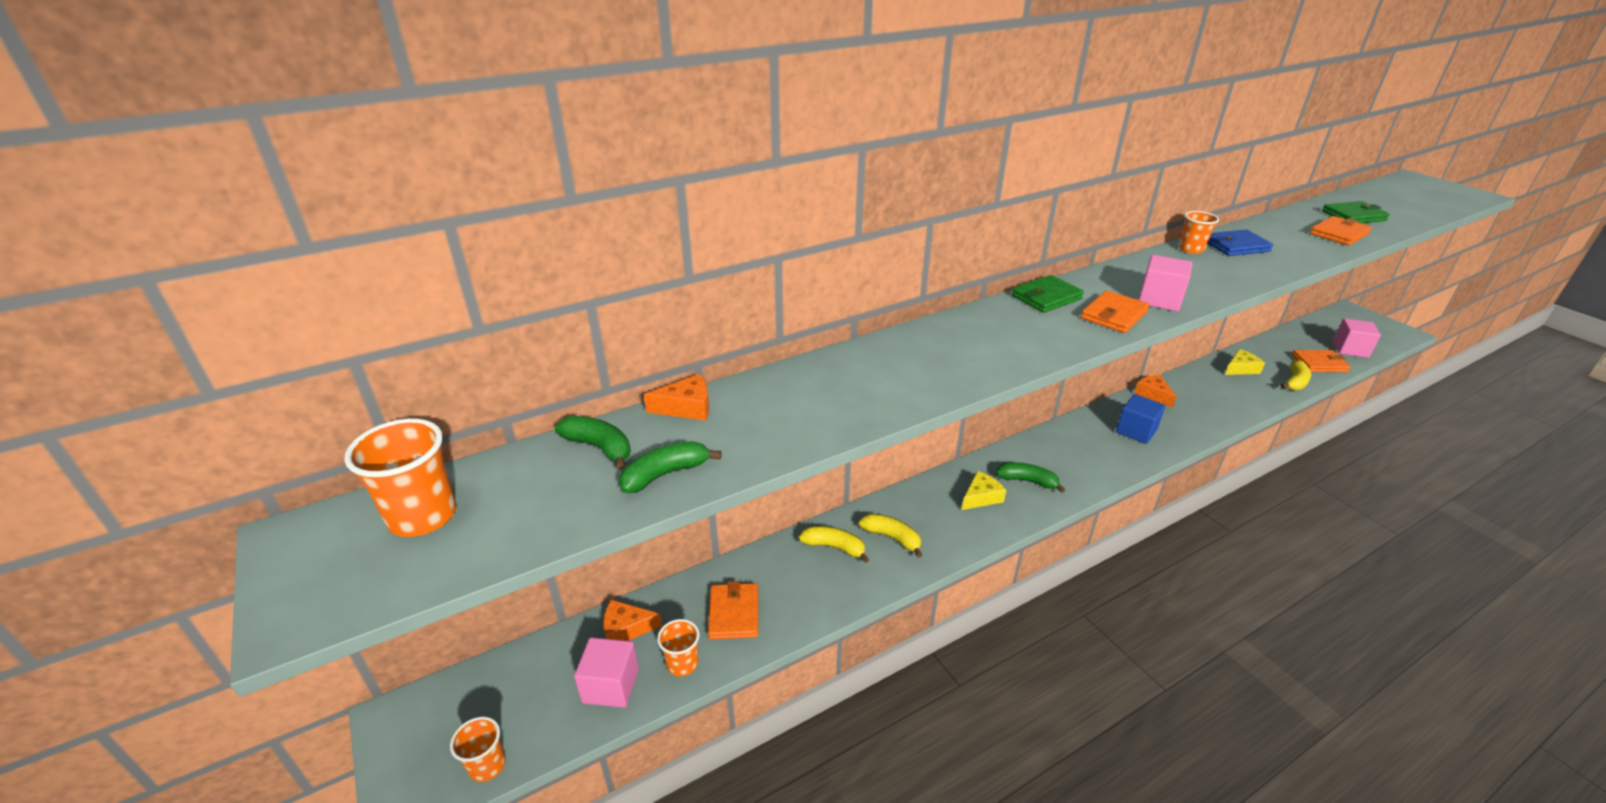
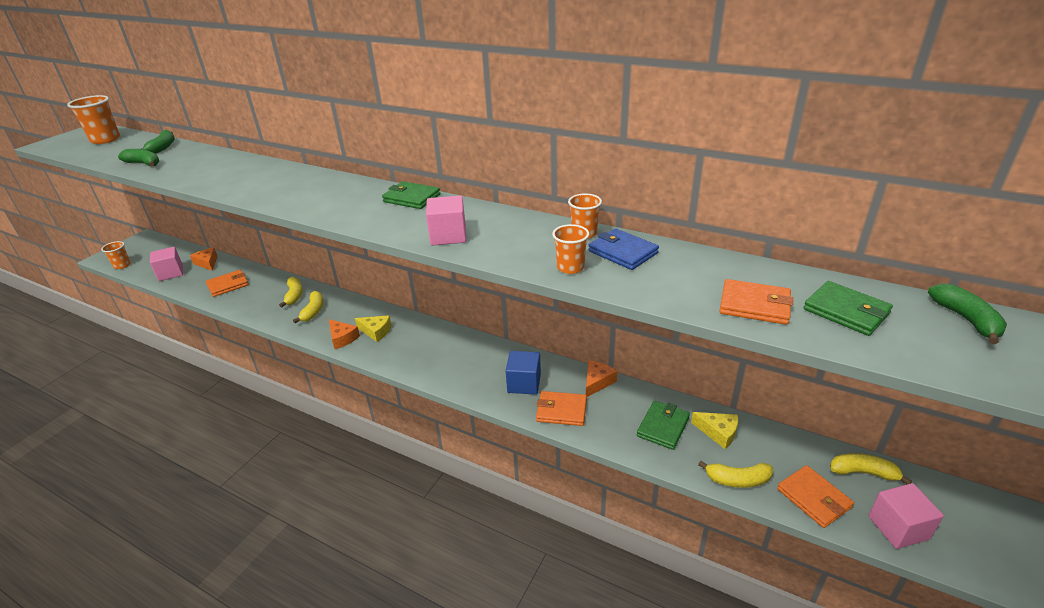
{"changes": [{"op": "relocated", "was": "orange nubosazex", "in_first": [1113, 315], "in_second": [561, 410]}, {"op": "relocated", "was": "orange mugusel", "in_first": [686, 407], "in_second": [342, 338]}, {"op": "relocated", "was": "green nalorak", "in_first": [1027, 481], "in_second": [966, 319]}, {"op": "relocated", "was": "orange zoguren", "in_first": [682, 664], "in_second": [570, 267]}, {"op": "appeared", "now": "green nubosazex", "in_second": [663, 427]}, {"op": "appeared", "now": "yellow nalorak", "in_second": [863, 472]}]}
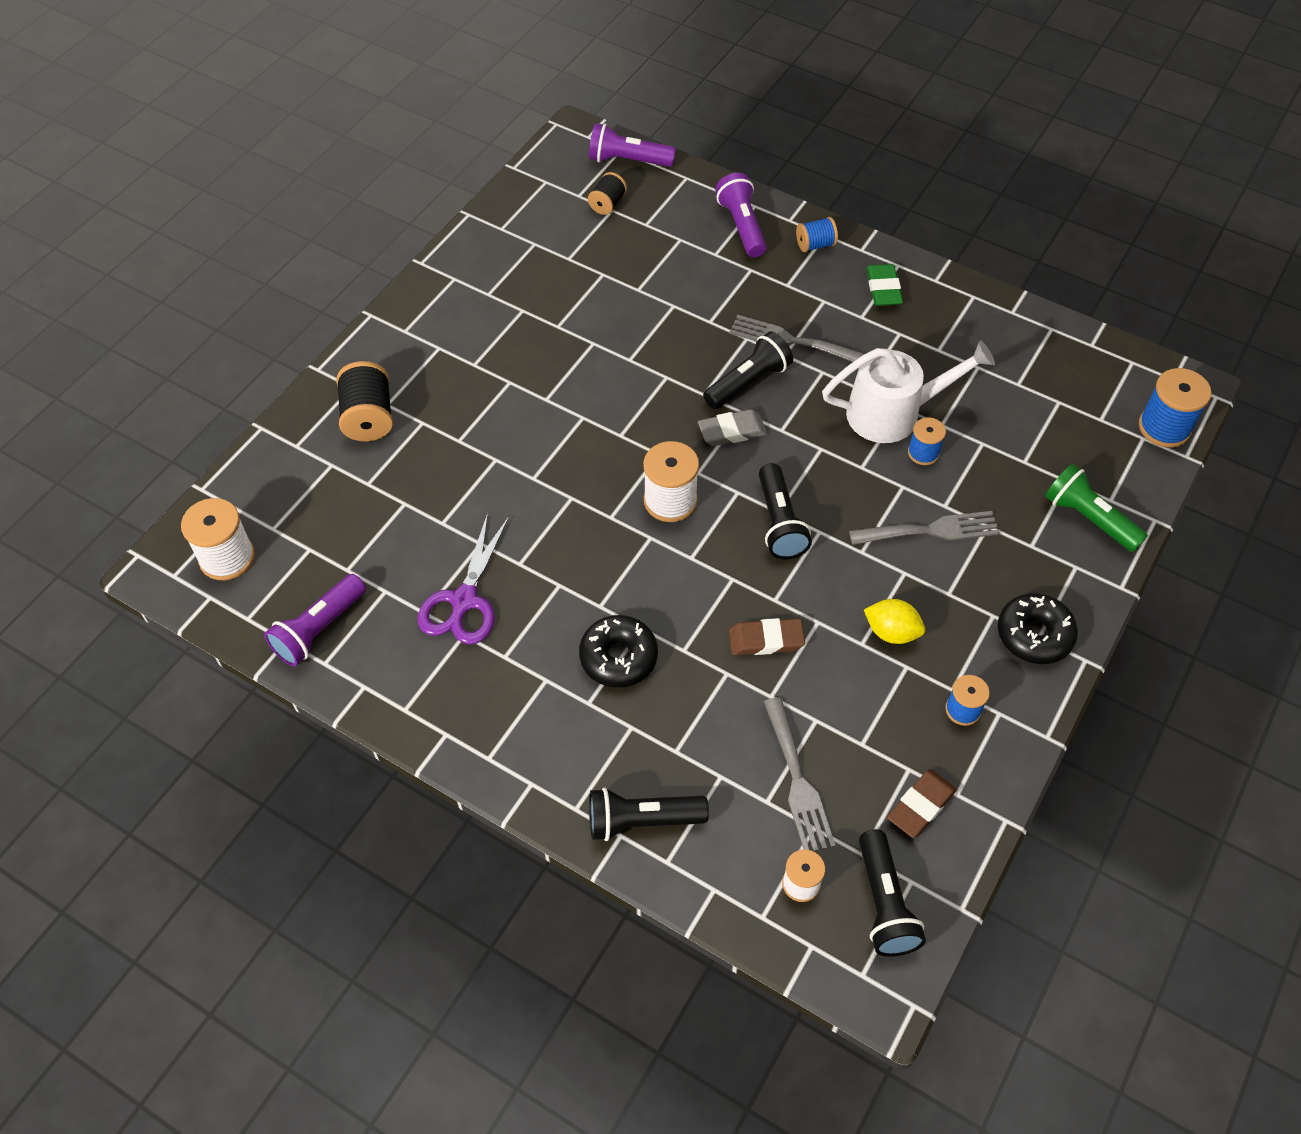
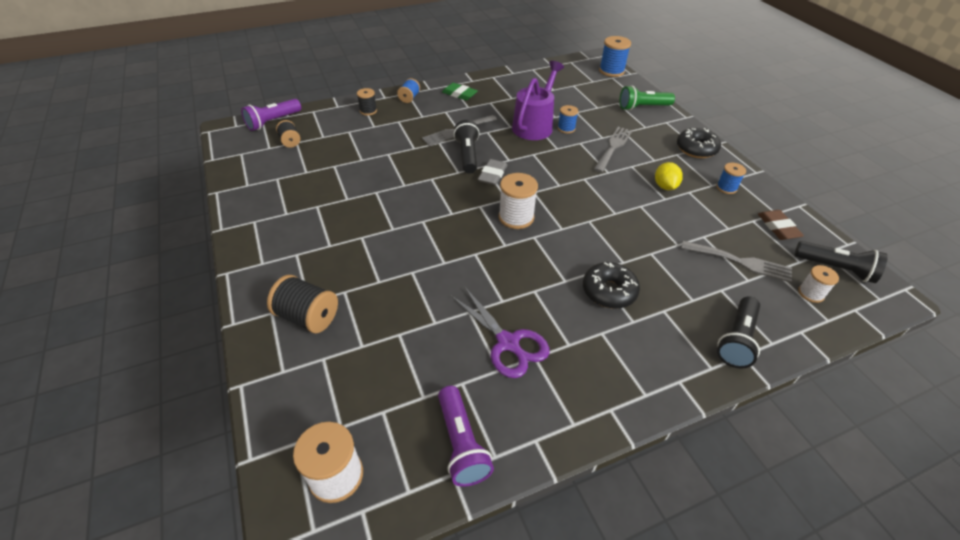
{"changes": [{"op": "exchanged", "was": "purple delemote", "now": "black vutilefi", "in_first": [742, 226], "in_second": [368, 111]}, {"op": "colour", "was": "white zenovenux", "now": "purple zenovenux", "in_first": [894, 413], "in_second": [534, 125]}, {"op": "missing", "was": "black delemote", "in_first": [779, 523]}, {"op": "spun", "was": "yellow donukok", "in_first": [891, 632], "in_second": [665, 186], "clockwise": -60}, {"op": "missing", "was": "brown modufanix", "in_first": [766, 640]}]}
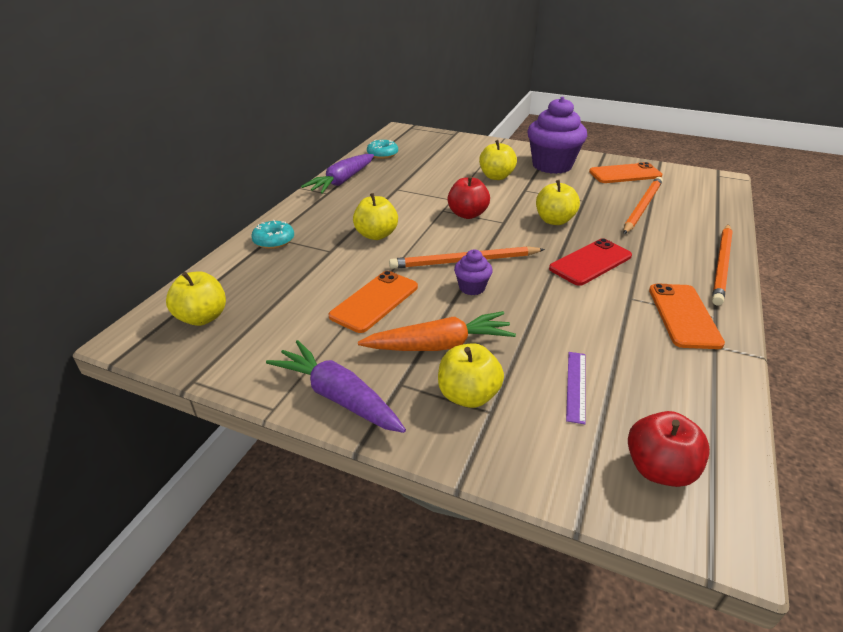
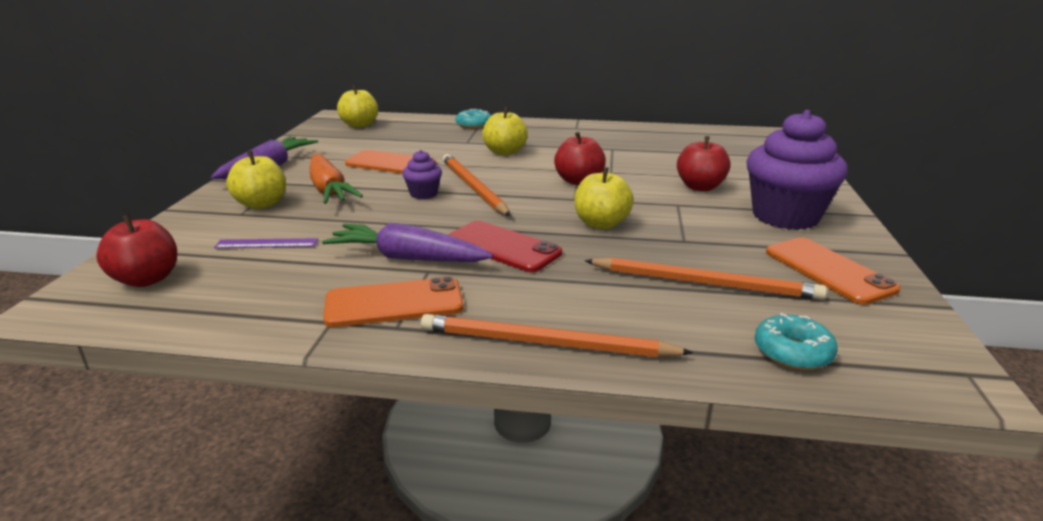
{"changes": [{"op": "relocated", "was": "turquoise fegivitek", "in_first": [382, 154], "in_second": [792, 352]}, {"op": "colour", "was": "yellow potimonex", "now": "red potimonex", "in_first": [496, 177], "in_second": [700, 187]}, {"op": "relocated", "was": "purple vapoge", "in_first": [342, 181], "in_second": [407, 258]}]}
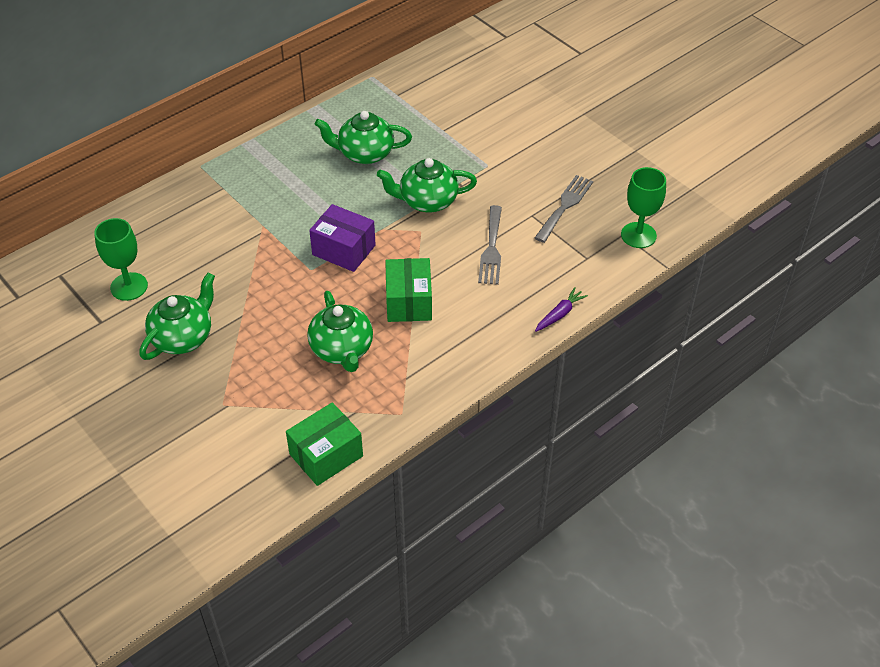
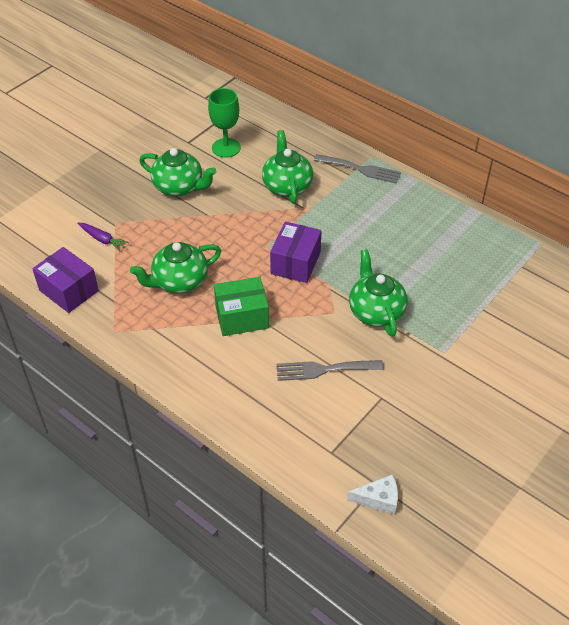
{"changes": [{"op": "relocated", "was": "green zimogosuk", "in_first": [365, 153], "in_second": [287, 186]}, {"op": "exchanged", "was": "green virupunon", "now": "white mugusel", "in_first": [638, 235], "in_second": [378, 499]}, {"op": "relocated", "was": "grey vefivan", "in_first": [565, 206], "in_second": [361, 169]}, {"op": "relocated", "was": "purple vapoge", "in_first": [560, 314], "in_second": [102, 239]}, {"op": "colour", "was": "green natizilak", "now": "purple natizilak", "in_first": [326, 455], "in_second": [69, 290]}]}
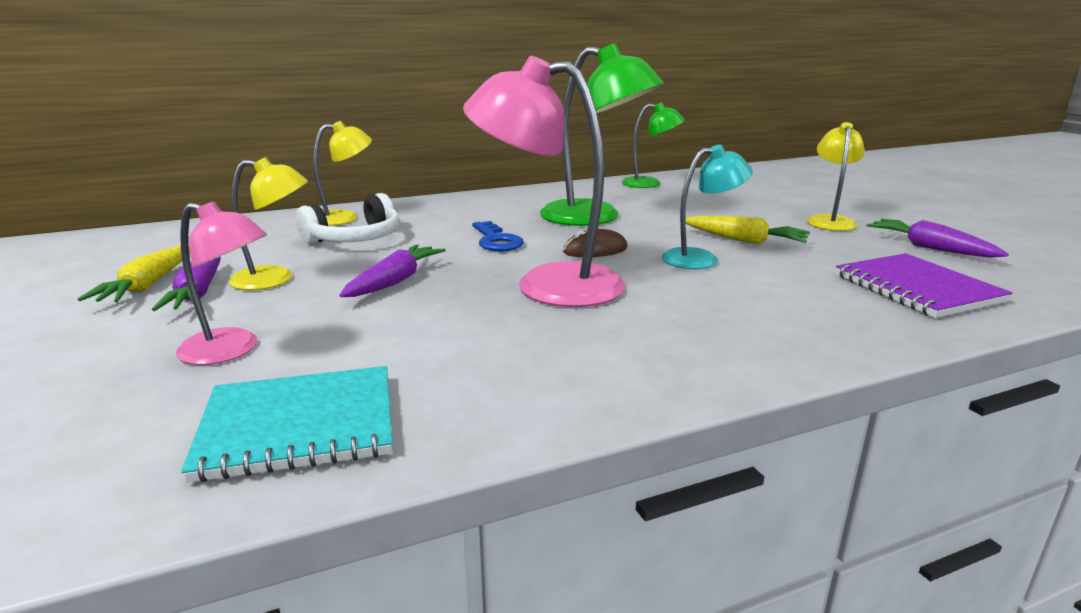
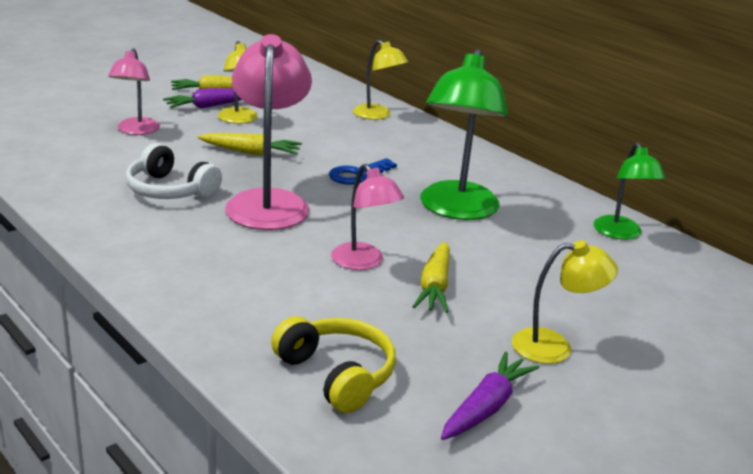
{"changes": [{"op": "colour", "was": "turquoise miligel", "now": "pink miligel", "in_first": [700, 258], "in_second": [363, 262]}, {"op": "relocated", "was": "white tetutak", "in_first": [355, 239], "in_second": [170, 190]}, {"op": "missing", "was": "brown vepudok", "in_first": [595, 250]}, {"op": "colour", "was": "purple vapoge", "now": "yellow vapoge", "in_first": [395, 281], "in_second": [251, 152]}, {"op": "exchanged", "was": "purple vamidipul", "now": "yellow tetutak", "in_first": [917, 288], "in_second": [337, 374]}, {"op": "missing", "was": "turquoise vamidipul", "in_first": [299, 425]}]}
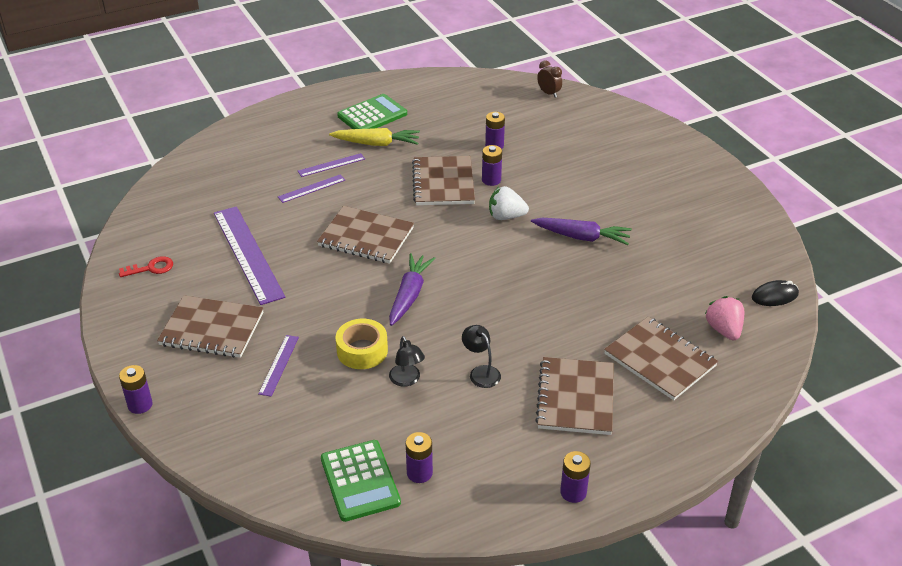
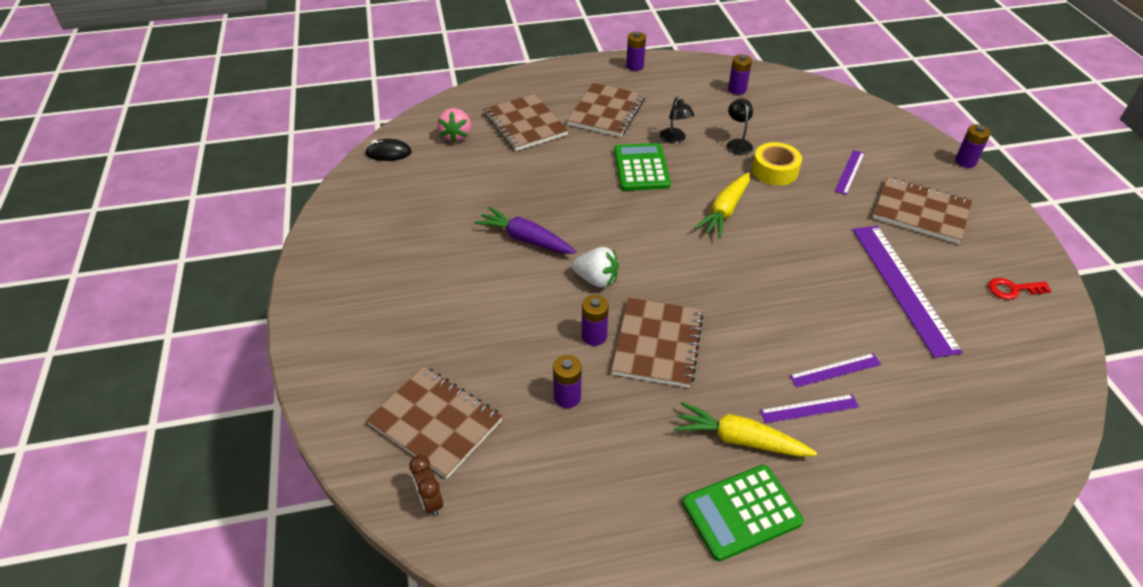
{"changes": [{"op": "relocated", "was": "brown vamidipul", "in_first": [366, 237], "in_second": [435, 422]}, {"op": "colour", "was": "purple vapoge", "now": "yellow vapoge", "in_first": [409, 295], "in_second": [725, 211]}, {"op": "relocated", "was": "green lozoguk", "in_first": [360, 481], "in_second": [641, 168]}]}
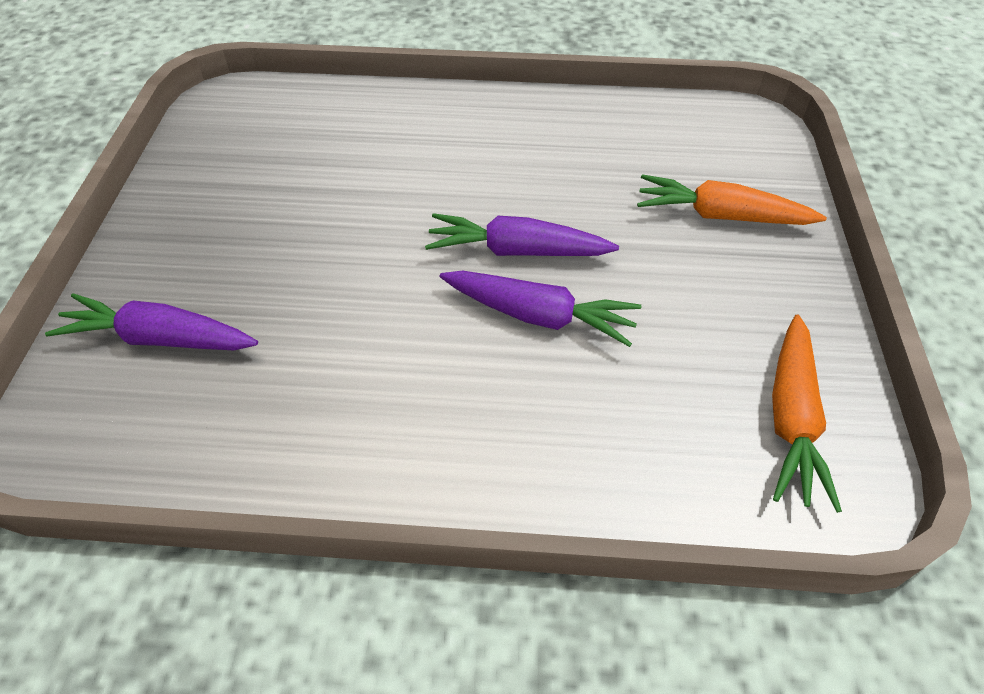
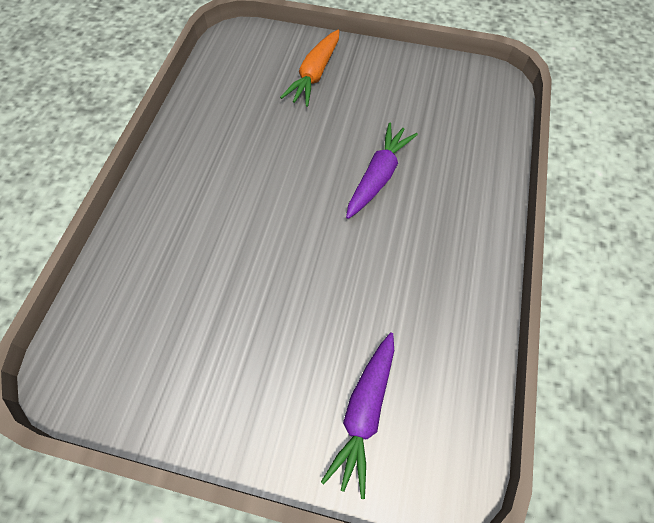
{"changes": [{"op": "missing", "was": "purple vapoge", "in_first": [517, 251]}, {"op": "missing", "was": "orange vapoge", "in_first": [791, 419]}]}
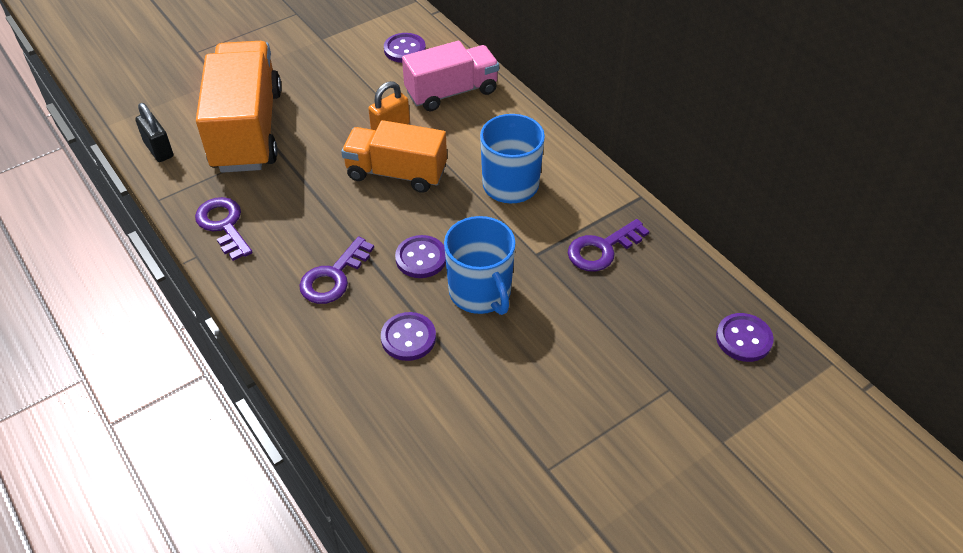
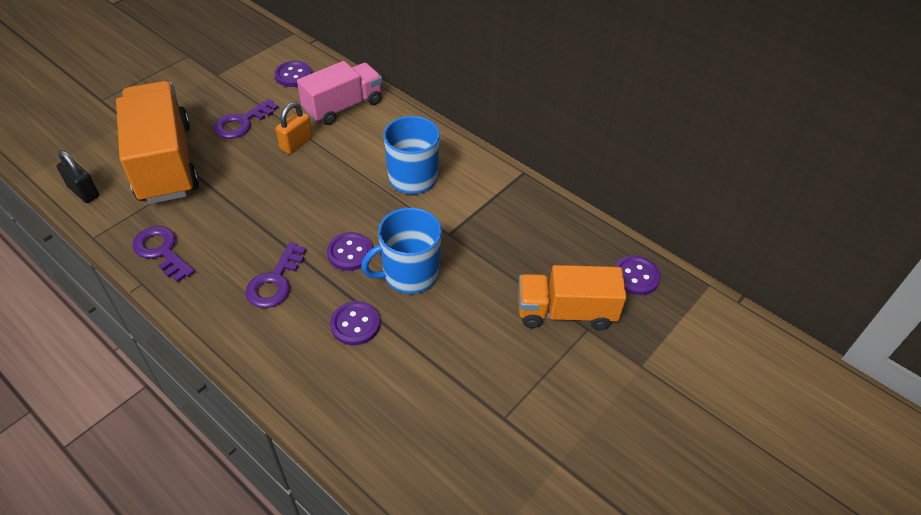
{"changes": [{"op": "relocated", "was": "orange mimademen", "in_first": [396, 173], "in_second": [565, 312]}, {"op": "spun", "was": "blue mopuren", "in_first": [480, 292], "in_second": [409, 274], "clockwise": 105}, {"op": "relocated", "was": "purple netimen", "in_first": [602, 249], "in_second": [242, 123]}]}
